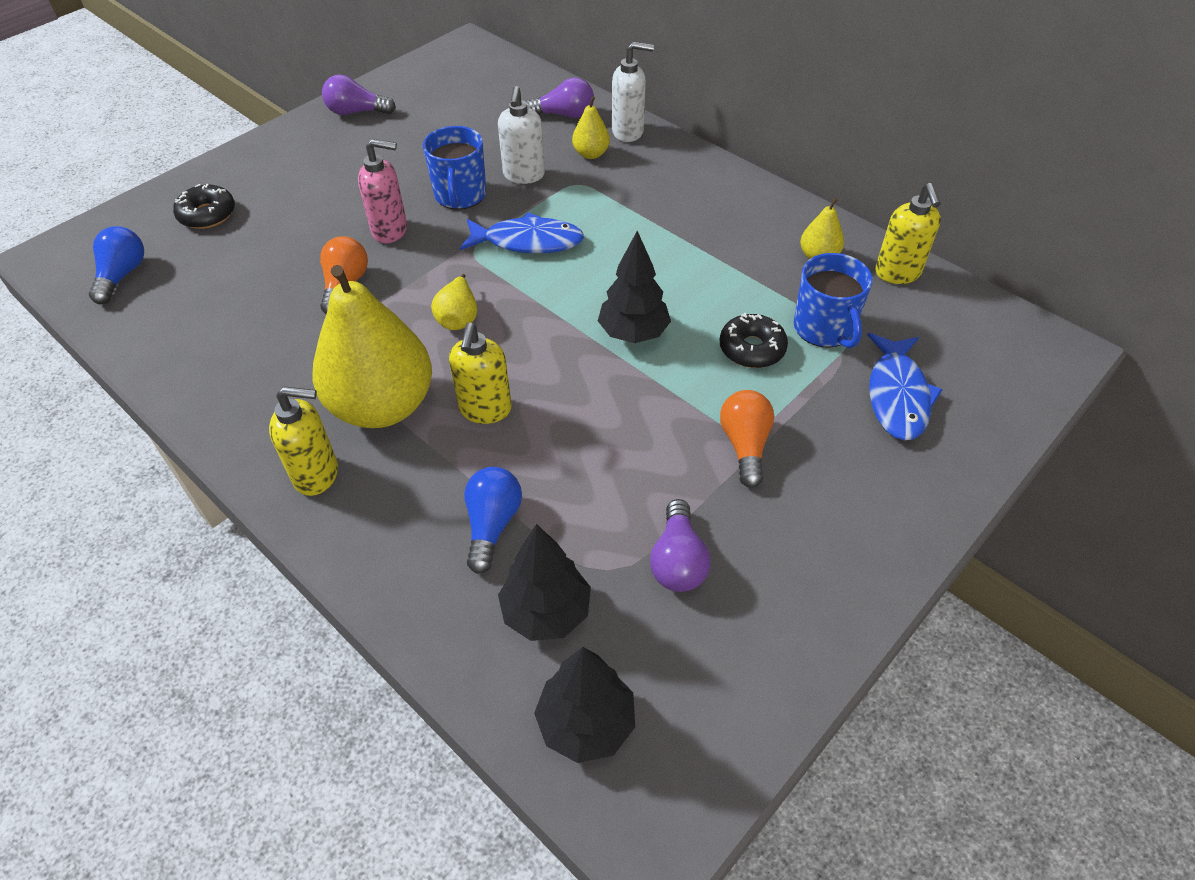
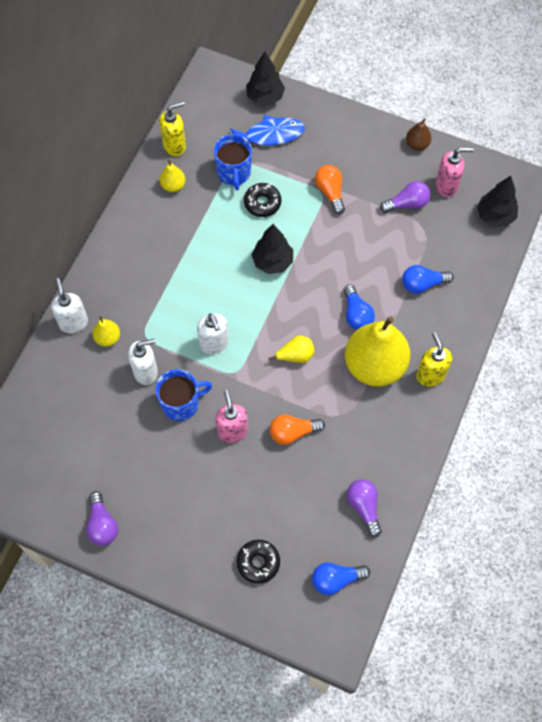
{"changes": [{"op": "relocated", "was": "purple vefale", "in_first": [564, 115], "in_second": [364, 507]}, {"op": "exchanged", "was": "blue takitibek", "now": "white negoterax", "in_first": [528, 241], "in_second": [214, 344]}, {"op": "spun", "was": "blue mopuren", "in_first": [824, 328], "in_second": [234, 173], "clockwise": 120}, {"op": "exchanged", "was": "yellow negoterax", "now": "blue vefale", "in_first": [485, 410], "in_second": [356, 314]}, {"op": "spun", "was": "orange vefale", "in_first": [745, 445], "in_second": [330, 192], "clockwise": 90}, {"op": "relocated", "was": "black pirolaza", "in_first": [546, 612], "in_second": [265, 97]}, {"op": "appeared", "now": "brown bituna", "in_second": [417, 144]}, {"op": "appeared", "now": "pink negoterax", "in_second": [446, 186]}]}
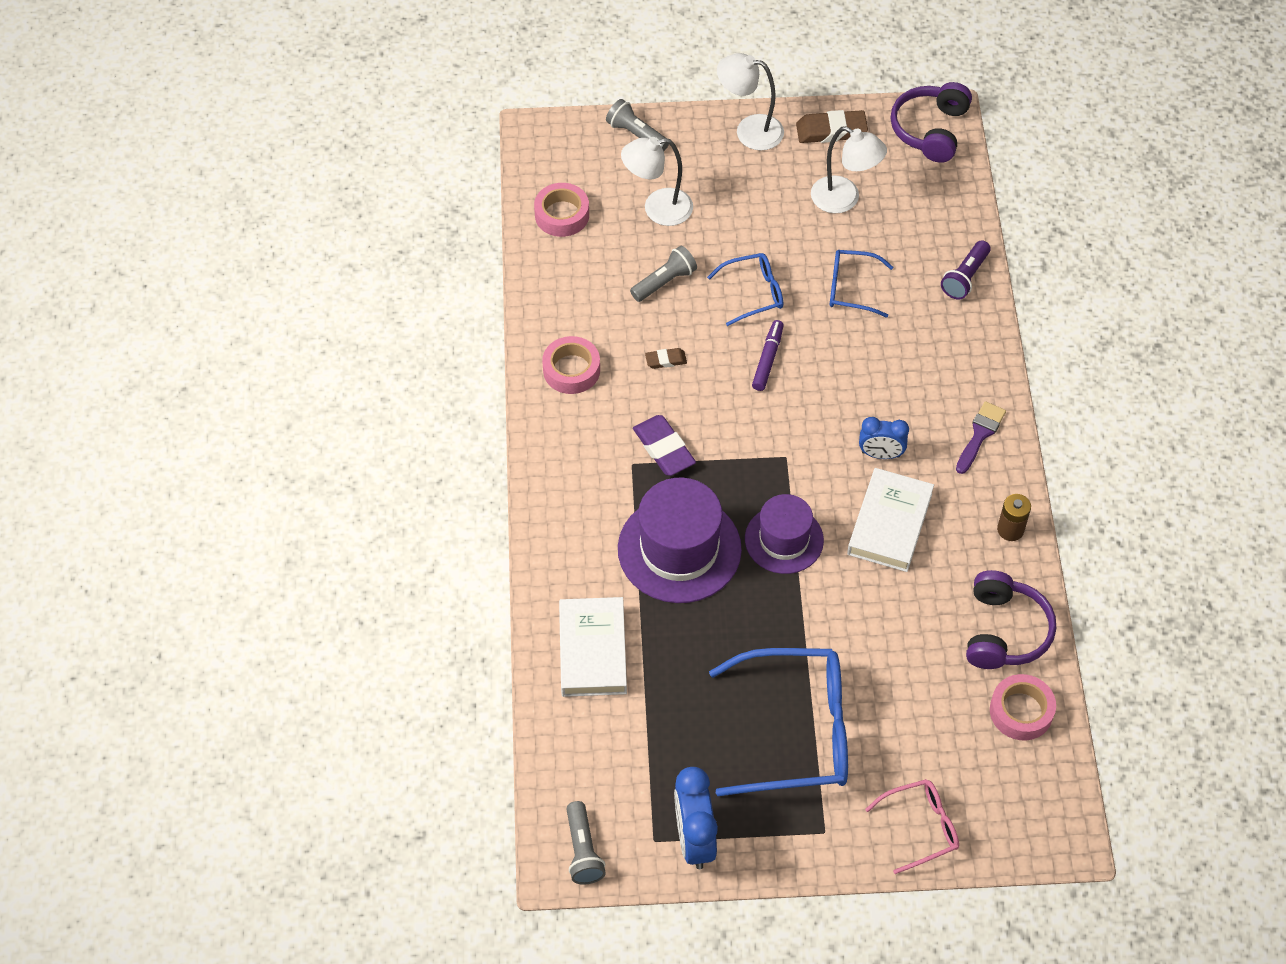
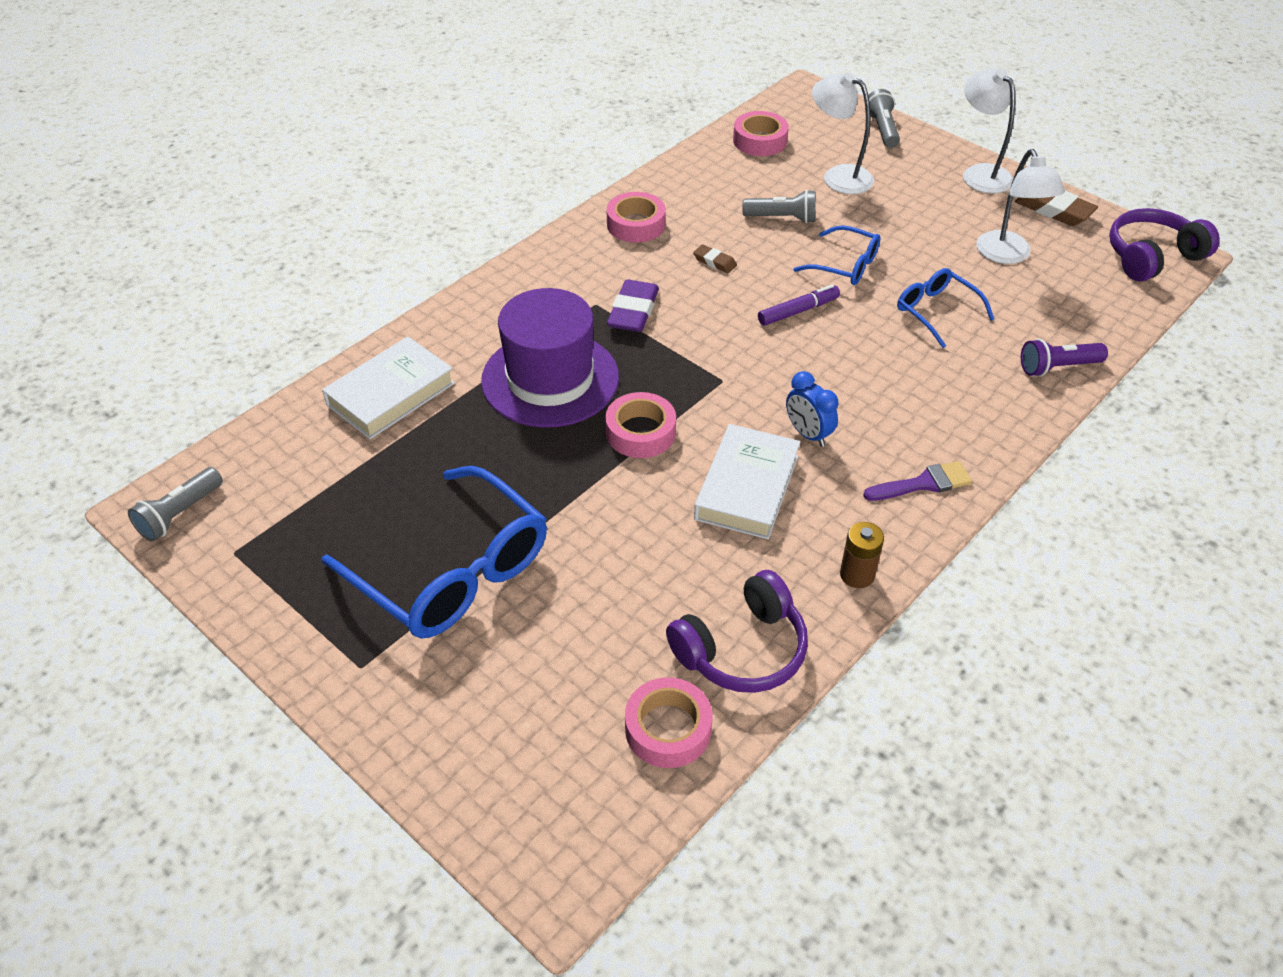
{"changes": [{"op": "spun", "was": "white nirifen", "in_first": [890, 524], "in_second": [747, 487], "clockwise": -45}, {"op": "exchanged", "was": "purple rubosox", "now": "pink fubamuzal", "in_first": [784, 539], "in_second": [640, 432]}, {"op": "missing", "was": "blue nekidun", "in_first": [694, 839]}, {"op": "missing", "was": "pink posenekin", "in_first": [920, 827]}]}
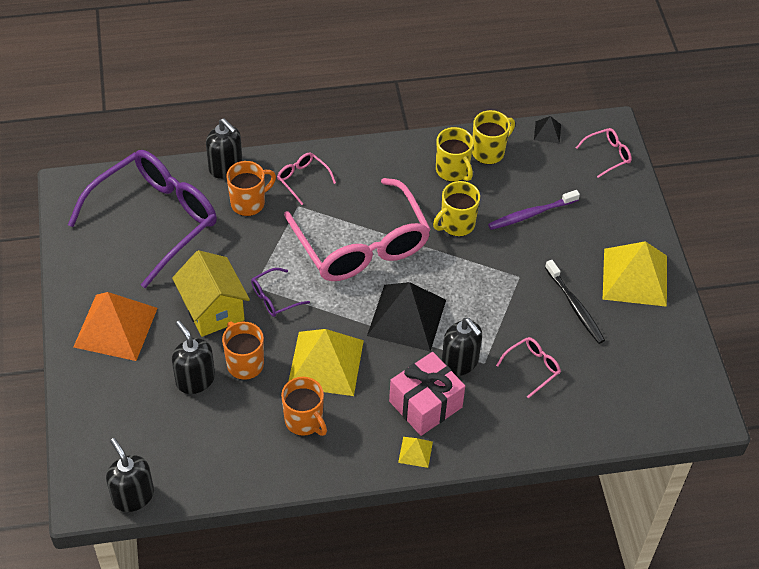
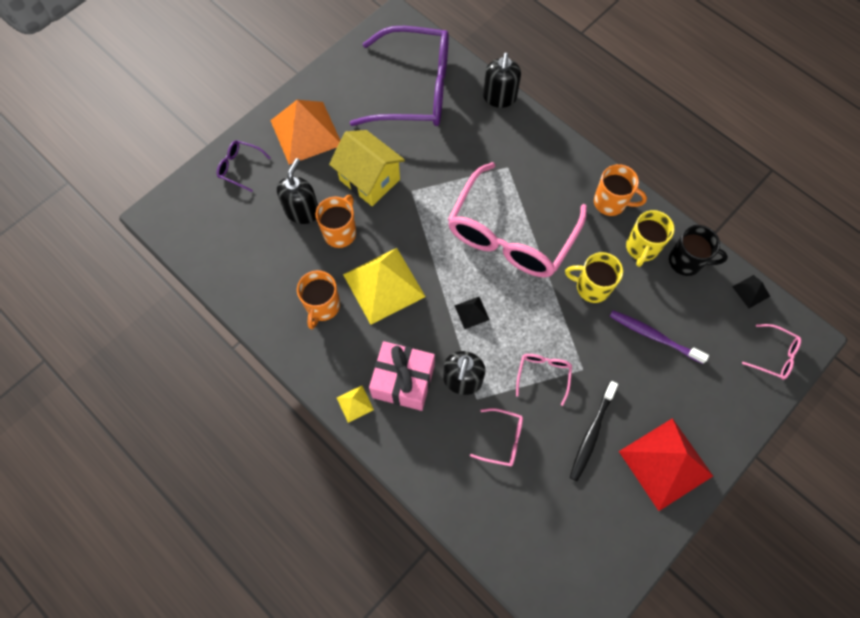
{"changes": [{"op": "colour", "was": "yellow mopuren", "now": "black mopuren", "in_first": [489, 152], "in_second": [686, 261]}, {"op": "relocated", "was": "pink posenekin", "in_first": [302, 179], "in_second": [543, 375]}, {"op": "relocated", "was": "orange mopuren", "in_first": [249, 203], "in_second": [610, 203]}, {"op": "colour", "was": "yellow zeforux", "now": "red zeforux", "in_first": [635, 277], "in_second": [665, 463]}, {"op": "spun", "was": "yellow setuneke", "in_first": [213, 309], "in_second": [369, 180], "clockwise": -75}, {"op": "relocated", "was": "purple posenekin", "in_first": [274, 298], "in_second": [240, 167]}, {"op": "size", "was": "black zeforux", "in_first": [407, 317], "in_second": [472, 312], "ratio": 0.44}, {"op": "missing", "was": "black negoterax", "in_first": [133, 496]}]}
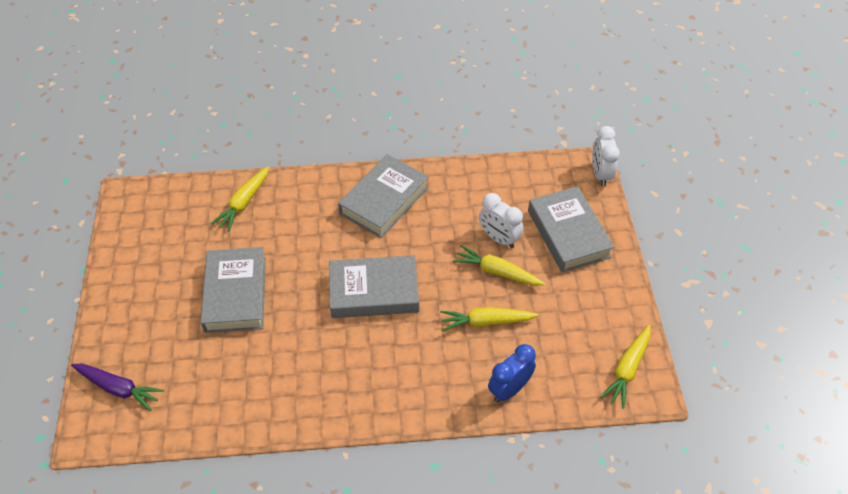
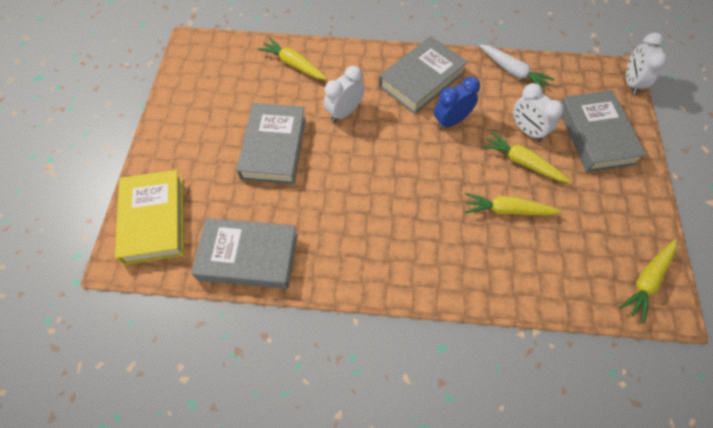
{"changes": [{"op": "spun", "was": "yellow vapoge", "in_first": [244, 203], "in_second": [293, 65], "clockwise": 90}, {"op": "relocated", "was": "grey nirifen", "in_first": [374, 291], "in_second": [248, 256]}, {"op": "relocated", "was": "blue nekidun", "in_first": [509, 389], "in_second": [451, 121]}, {"op": "exchanged", "was": "purple vapoge", "now": "yellow nirifen", "in_first": [118, 388], "in_second": [154, 220]}, {"op": "appeared", "now": "white vapoge", "in_second": [512, 71]}, {"op": "appeared", "now": "white nekidun", "in_second": [344, 112]}]}
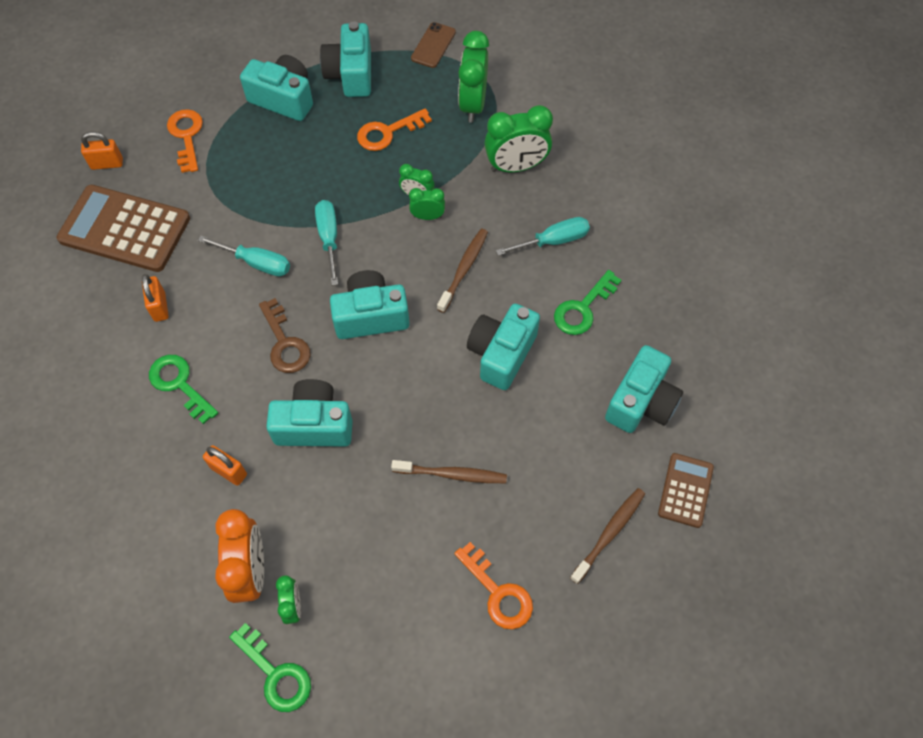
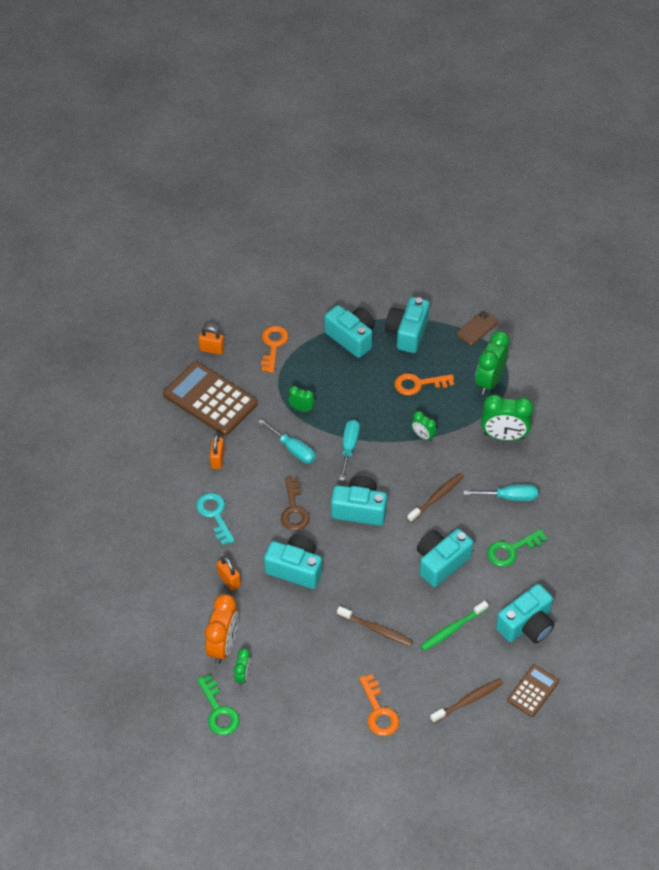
{"changes": [{"op": "relocated", "was": "green nekidun", "in_first": [427, 216], "in_second": [301, 409]}, {"op": "colour", "was": "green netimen", "now": "turquoise netimen", "in_first": [179, 384], "in_second": [215, 515]}, {"op": "appeared", "now": "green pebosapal", "in_second": [452, 629]}]}
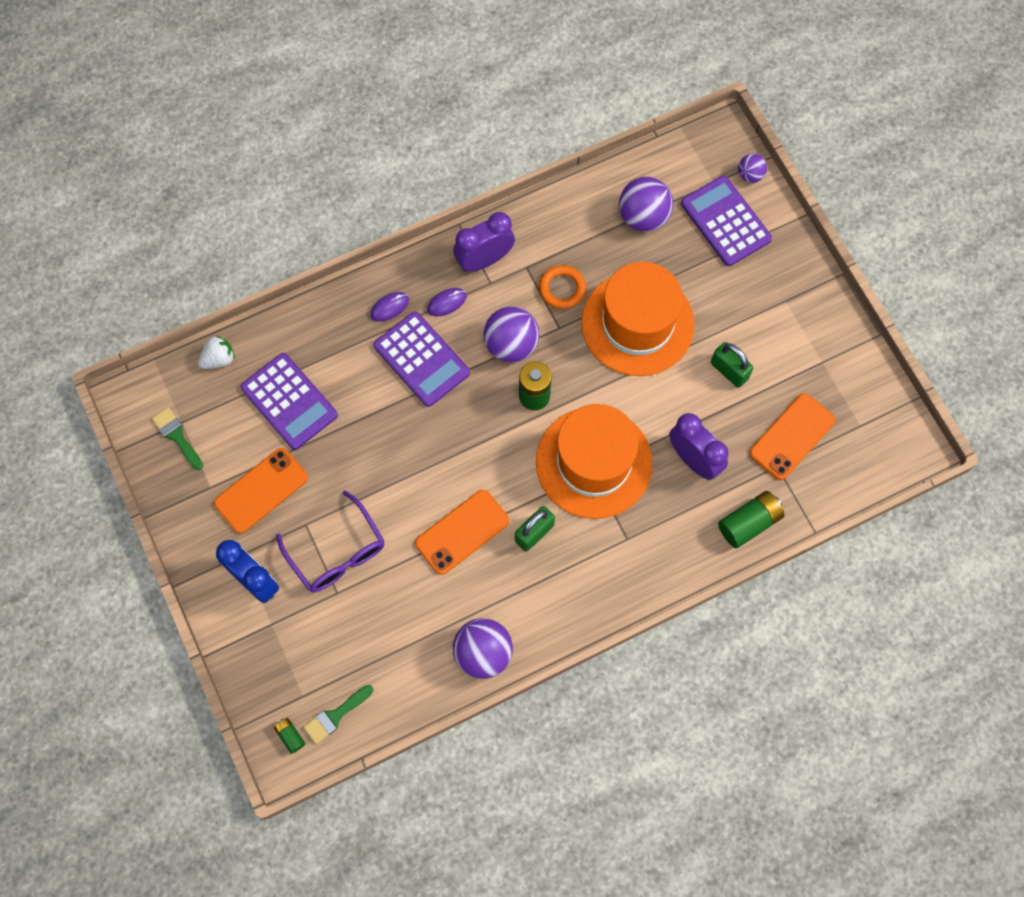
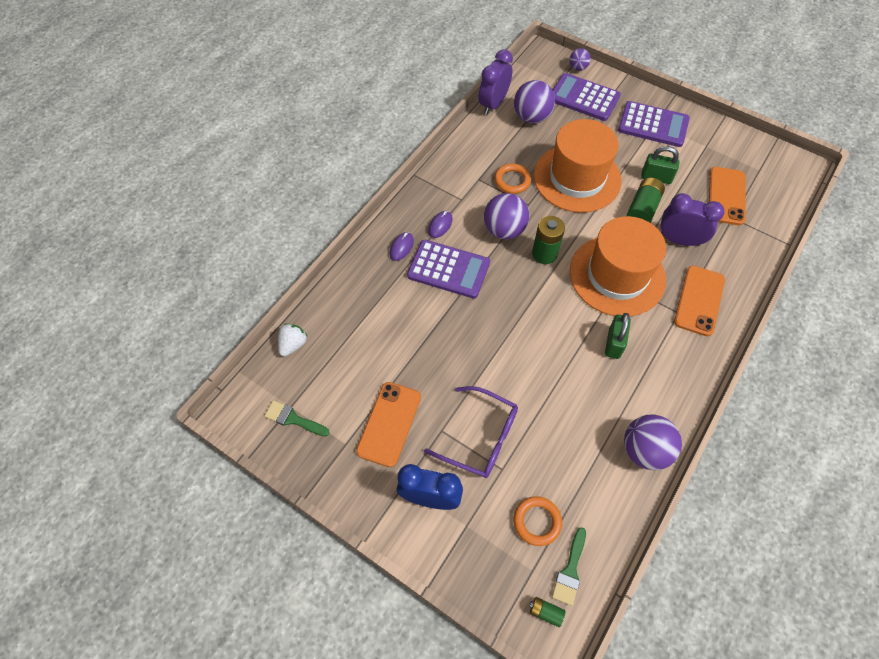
{"changes": [{"op": "relocated", "was": "purple nekidun", "in_first": [484, 260], "in_second": [493, 104]}, {"op": "relocated", "was": "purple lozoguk", "in_first": [289, 401], "in_second": [653, 125]}, {"op": "relocated", "was": "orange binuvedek", "in_first": [462, 532], "in_second": [699, 300]}, {"op": "relocated", "was": "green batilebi", "in_first": [749, 523], "in_second": [642, 209]}, {"op": "appeared", "now": "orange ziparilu", "in_second": [537, 521]}]}
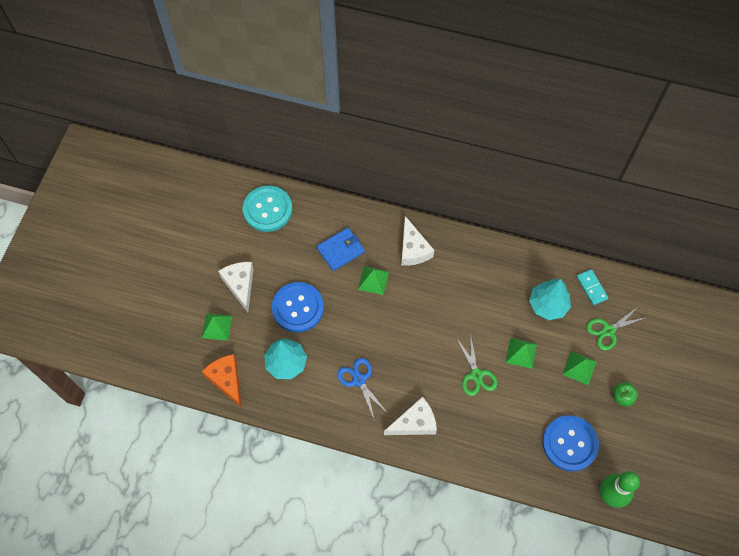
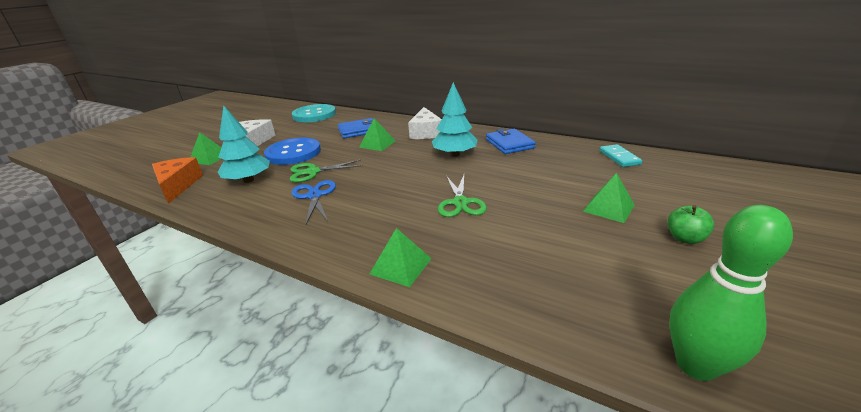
{"changes": [{"op": "relocated", "was": "turquoise pirolaza", "in_first": [548, 305], "in_second": [455, 154]}, {"op": "relocated", "was": "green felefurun", "in_first": [608, 330], "in_second": [313, 172]}, {"op": "relocated", "was": "green zeforux", "in_first": [521, 353], "in_second": [400, 266]}, {"op": "missing", "was": "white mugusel", "in_first": [414, 423]}, {"op": "missing", "was": "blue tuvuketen", "in_first": [569, 443]}, {"op": "appeared", "now": "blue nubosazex", "in_second": [509, 144]}]}
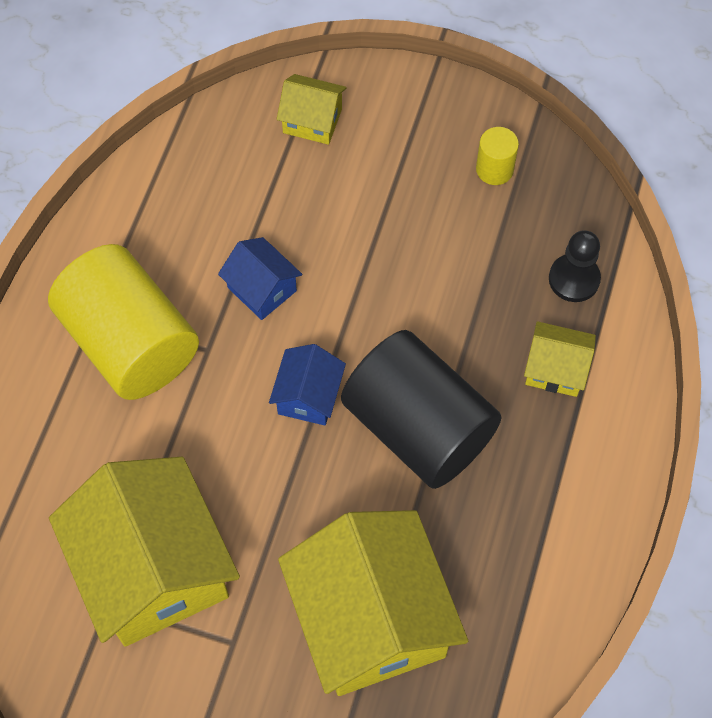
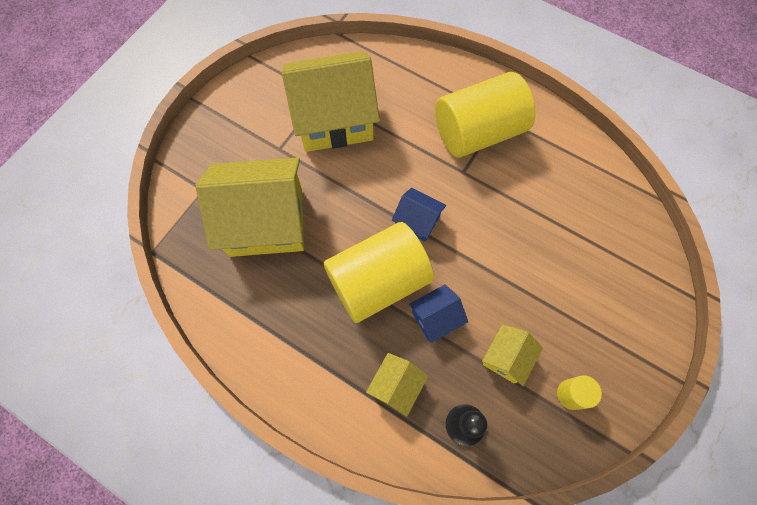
{"changes": [{"op": "relocated", "was": "yellow setuneke", "in_first": [312, 121], "in_second": [506, 358]}, {"op": "relocated", "was": "blue setuneke", "in_first": [262, 289], "in_second": [435, 318]}, {"op": "colour", "was": "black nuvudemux", "now": "yellow nuvudemux", "in_first": [418, 427], "in_second": [378, 281]}]}
